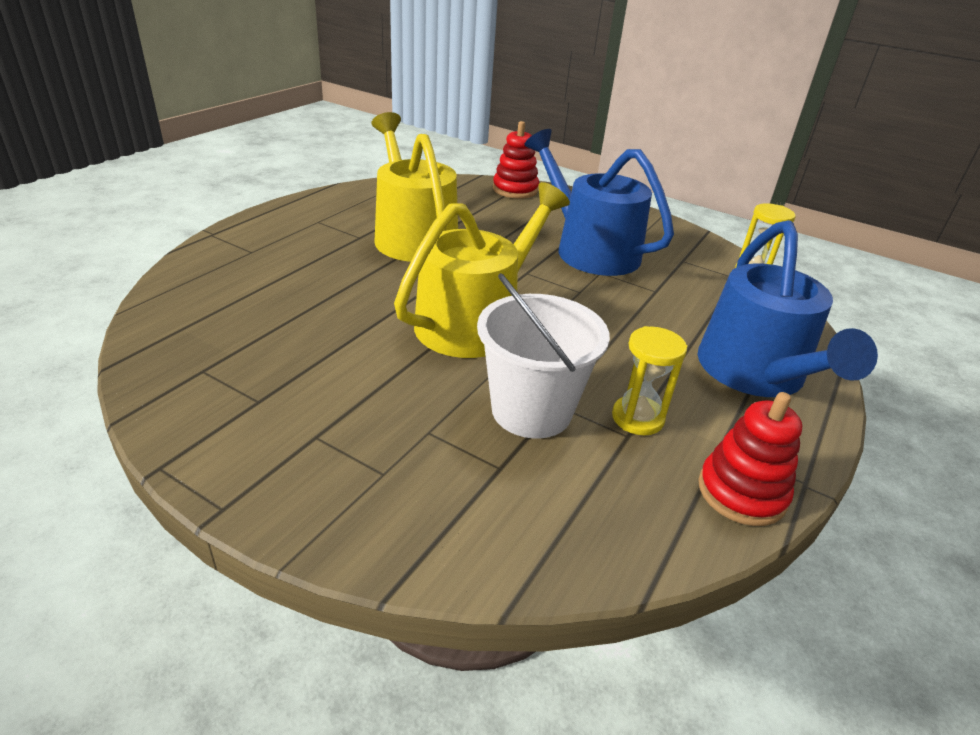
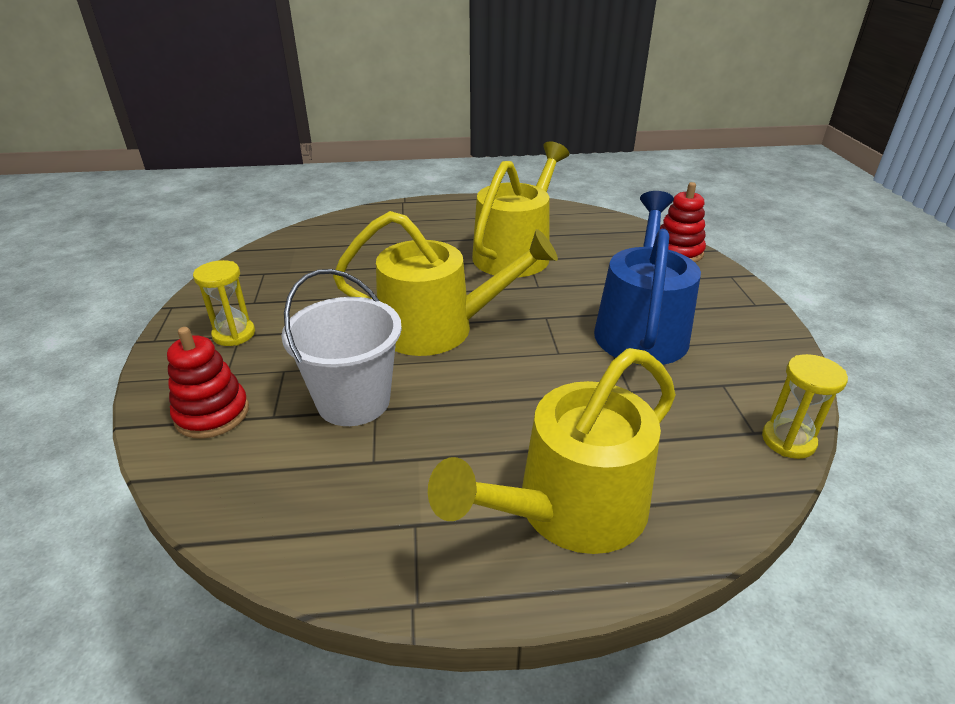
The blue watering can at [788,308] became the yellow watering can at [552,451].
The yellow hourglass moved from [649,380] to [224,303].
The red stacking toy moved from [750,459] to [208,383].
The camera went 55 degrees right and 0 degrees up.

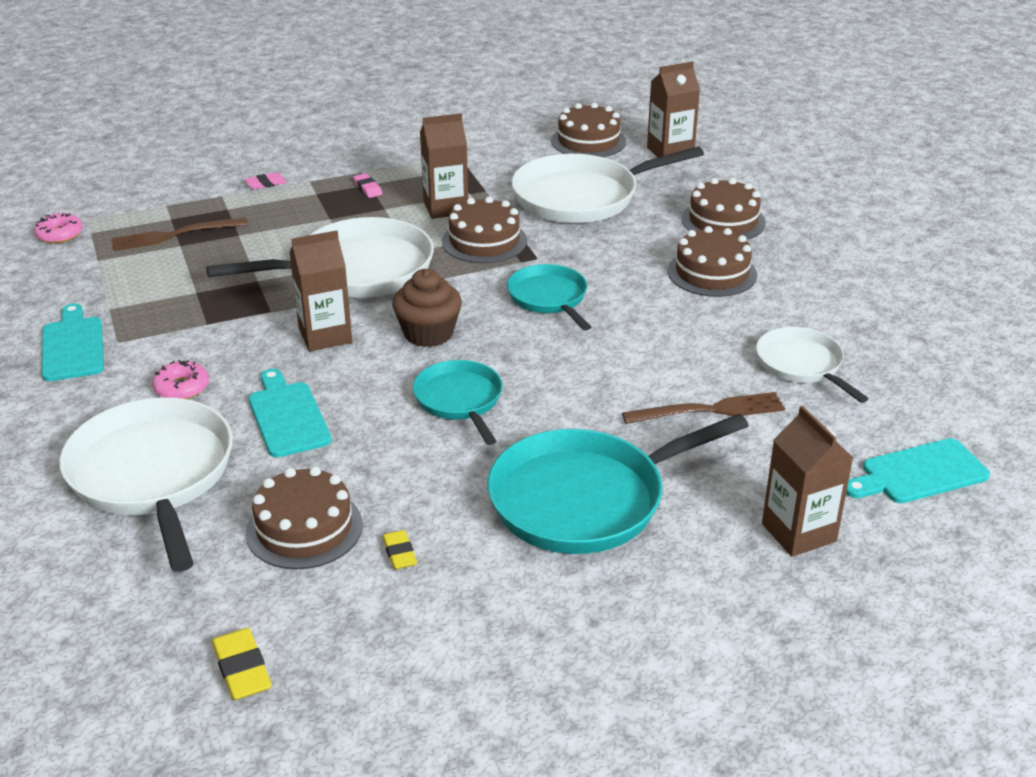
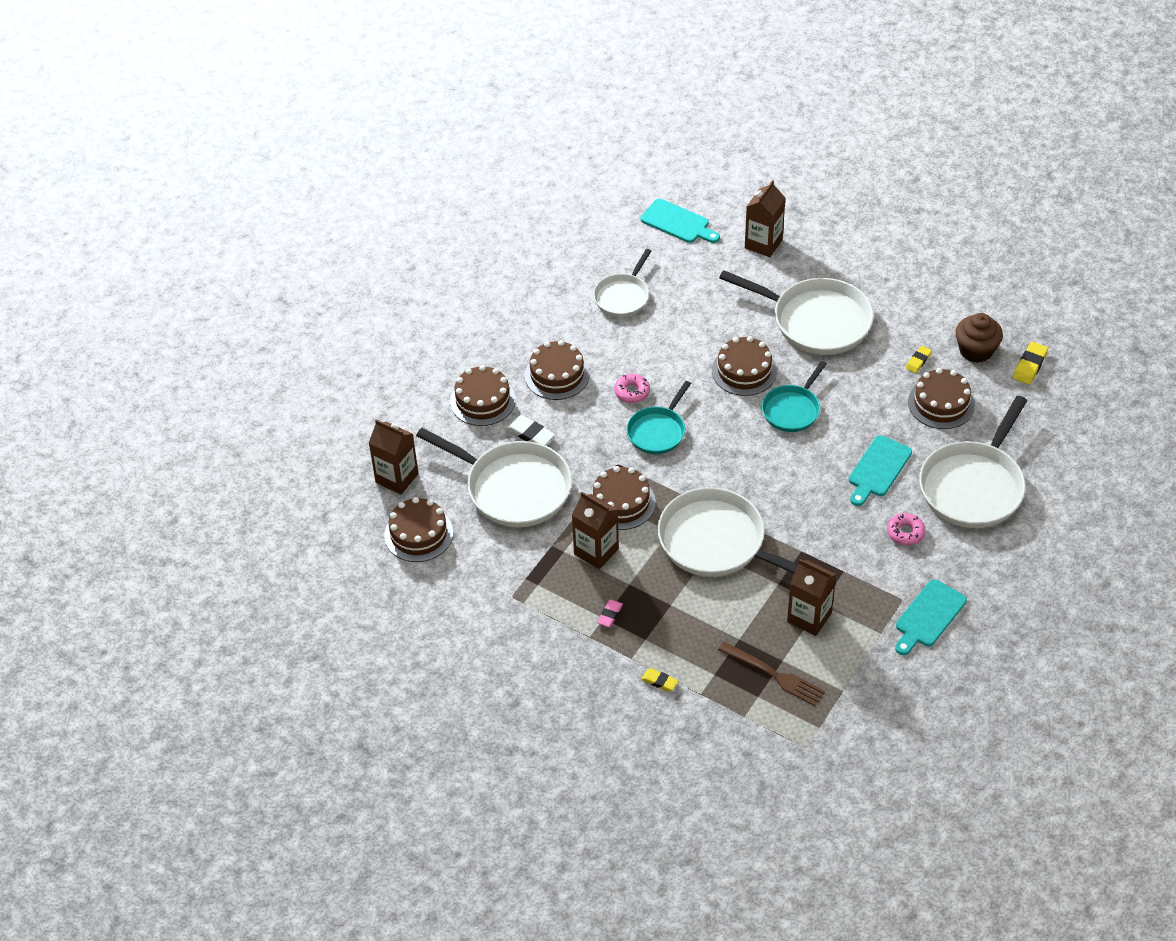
The pink eraser at [266,180] became the yellow eraser at [660,680].
The pink donut moved from [58,228] to [632,388].
The brown carton moved from [321,291] to [812,597].
The brown cupcake moved from [427,308] to [979,338].
The brown fork at [703,408] disappeared.
The turquoise pan at [618,484] became the white pan at [796,312].
The brown cake at [744,366] appeared.
The white eraser at [530,430] appeared.
The camera went 125 degrees left and 15 degrees up.

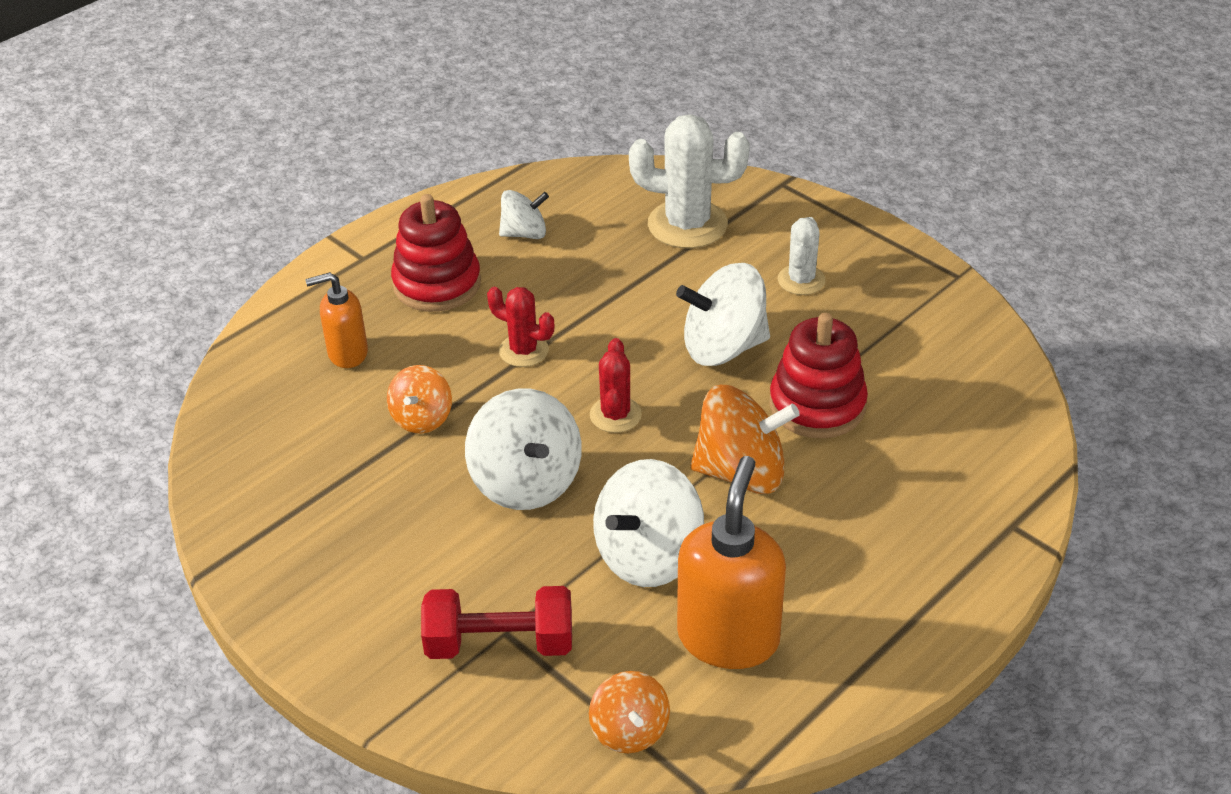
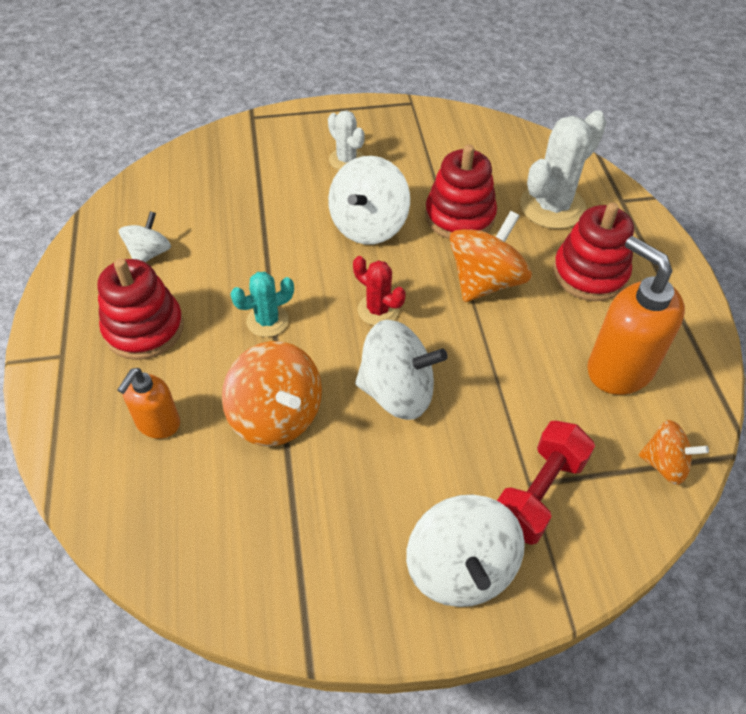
The white cactus moved from [689,181] to [563,169].
The red cactus at [521,327] became the turquoise cactus at [262,304].
The orange spinning top at [419,399] changed to 1.69 times the size.
The white spinning top moved from [648,523] to [465,551].
The red stacking toy at [593,251] appeared.
The camera went 55 degrees left and 10 degrees up.

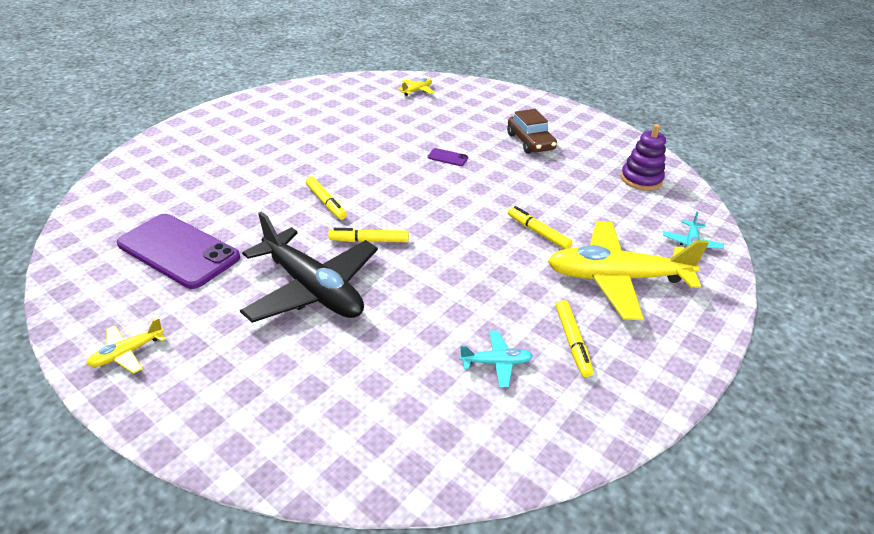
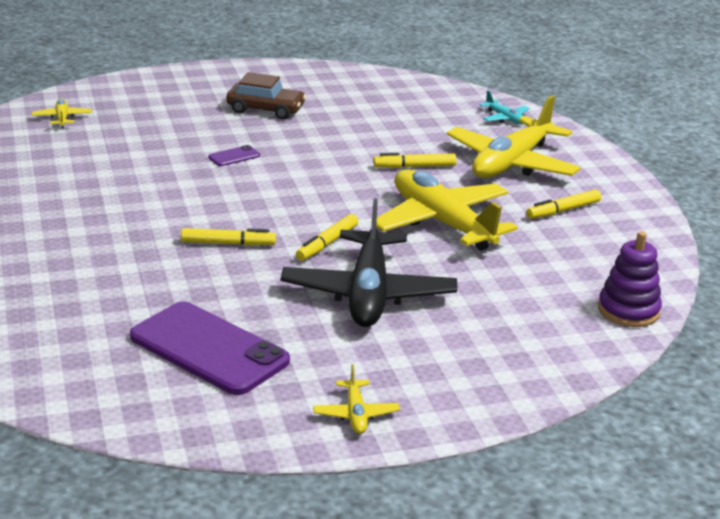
The purple stacking toy moved from [643,157] to [630,279].
The black plane at [309,267] turned 105 degrees clockwise.
The purple phone at [178,251] turned 60 degrees clockwise.
The yellow marker at [574,338] turned 120 degrees clockwise.
The turquoise plane at [496,359] disappeared.
The yellow plane at [447,210] appeared.
The camera went 55 degrees left and 10 degrees down.

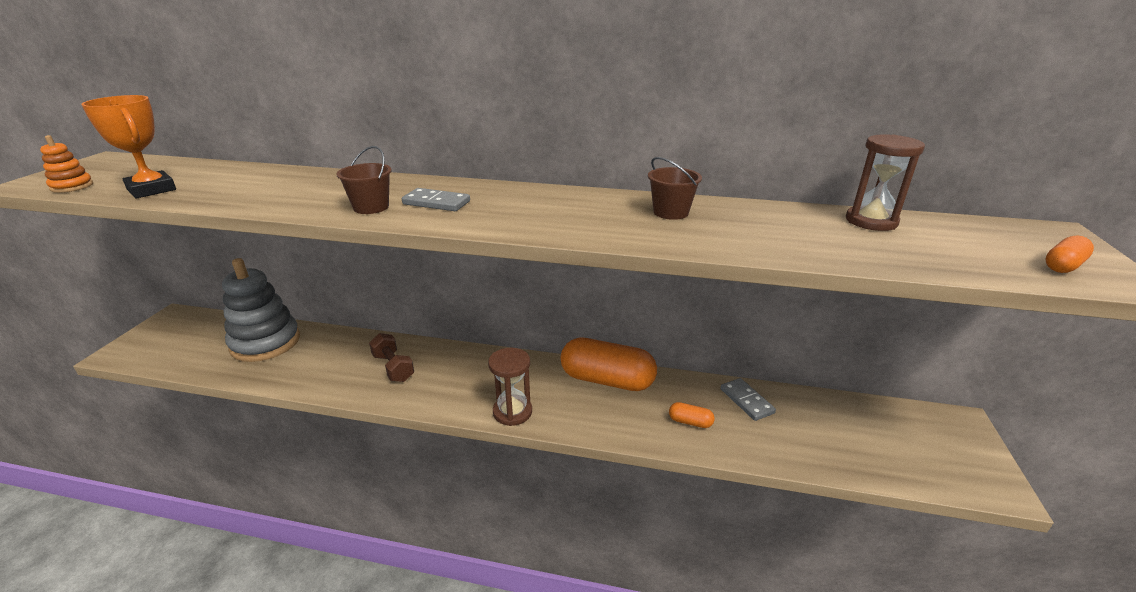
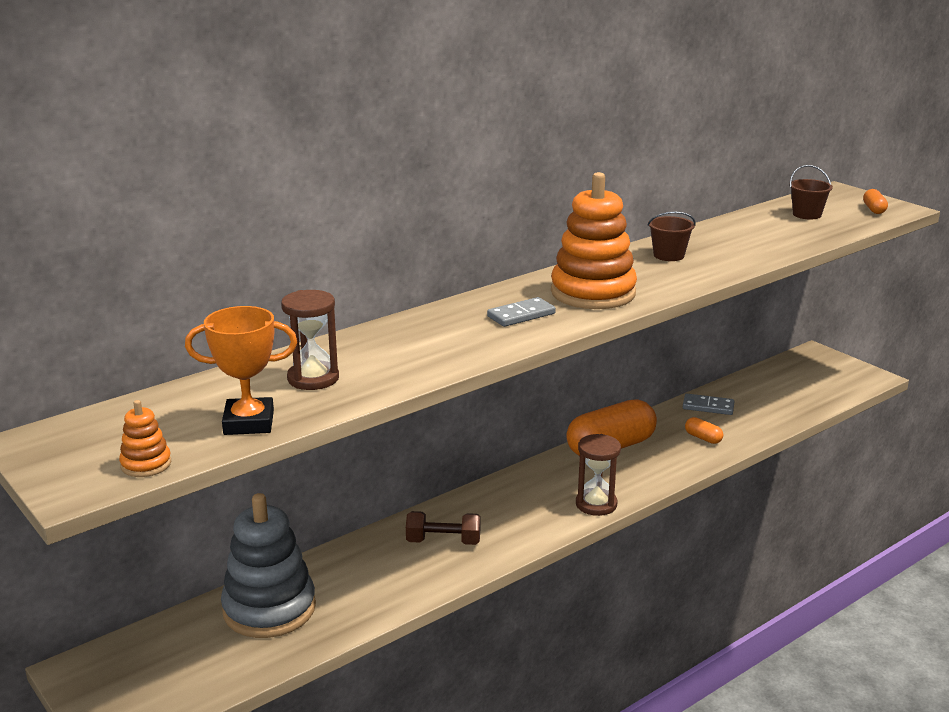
The brown hourglass moved from [885,182] to [310,340].
The brown bucket moved from [364,180] to [811,192].
The orange capsule at [692,415] turned 75 degrees clockwise.
The orange stacking toy at [594,240] appeared.
The camera went 50 degrees left and 5 degrees down.

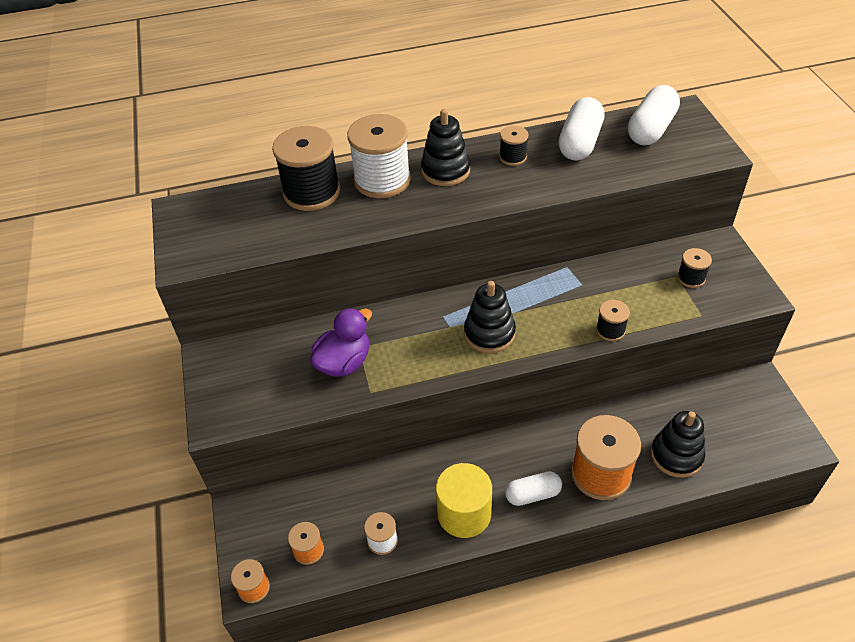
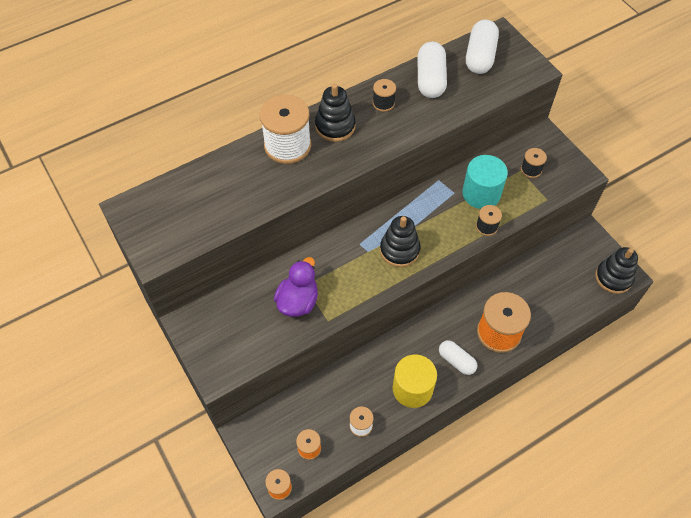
The black spool at [306,168] disappeared.
The black stacking toy moved from [678,444] to [616,270].
The white capsule at [533,489] turned 75 degrees clockwise.
The turquoise cylinder at [485,182] appeared.
The camera went 20 degrees left and 10 degrees up.

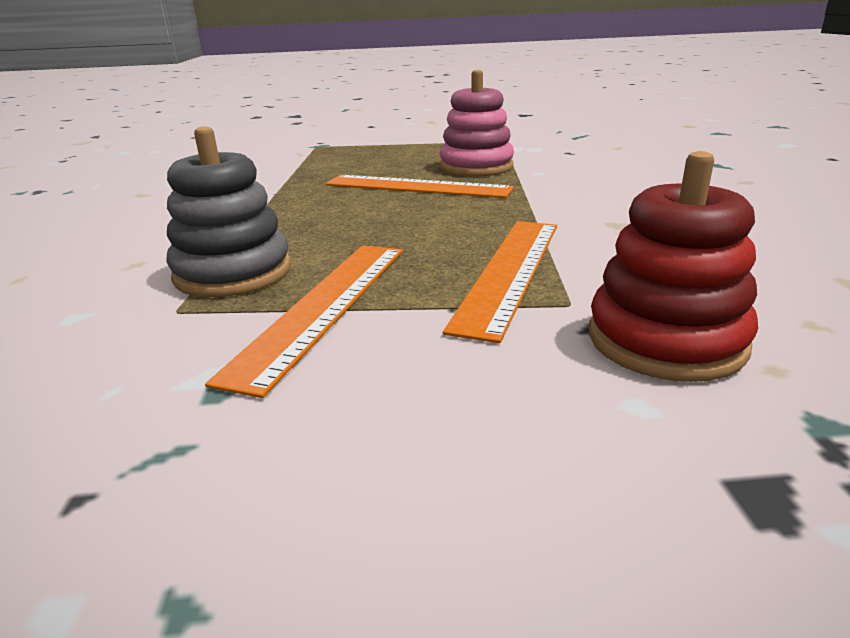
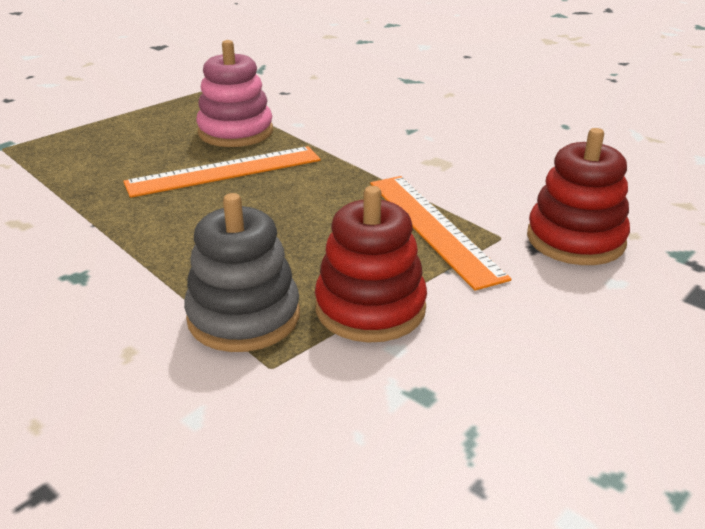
The orange ruler at [304,322] was replaced by the red stacking toy at [371,264].
The camera went 45 degrees left and 5 degrees up.

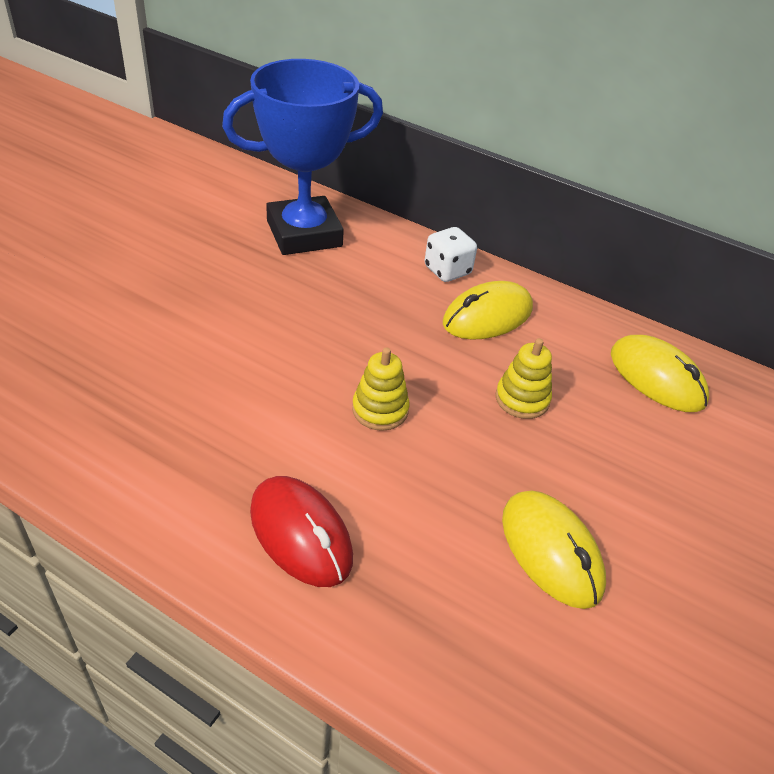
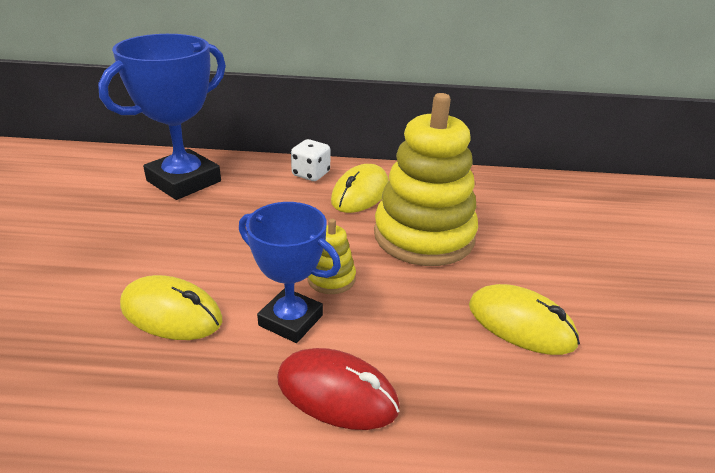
The yellow mouse moved from [660,373] to [171,307].
The yellow stacking toy at [523,378] changed to 2.33 times the size.
The blue trophy at [290,272] appeared.
The camera went 25 degrees left and 10 degrees down.

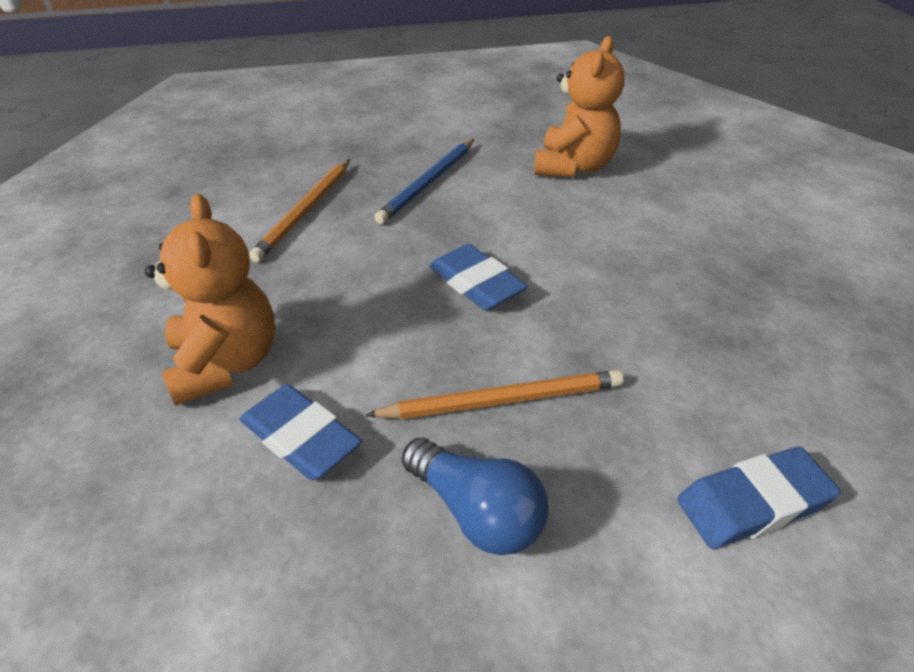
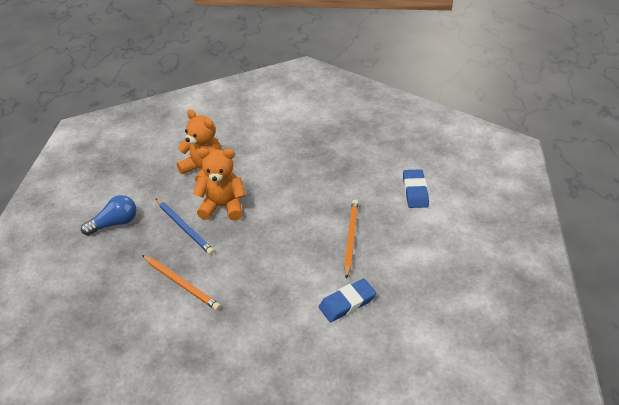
The orange teddy bear moved from [210,300] to [219,184].
The blue eraser at [478,277] disappeared.
The blue light bulb moved from [475,496] to [109,215].
The camera went 70 degrees left and 0 degrees up.

